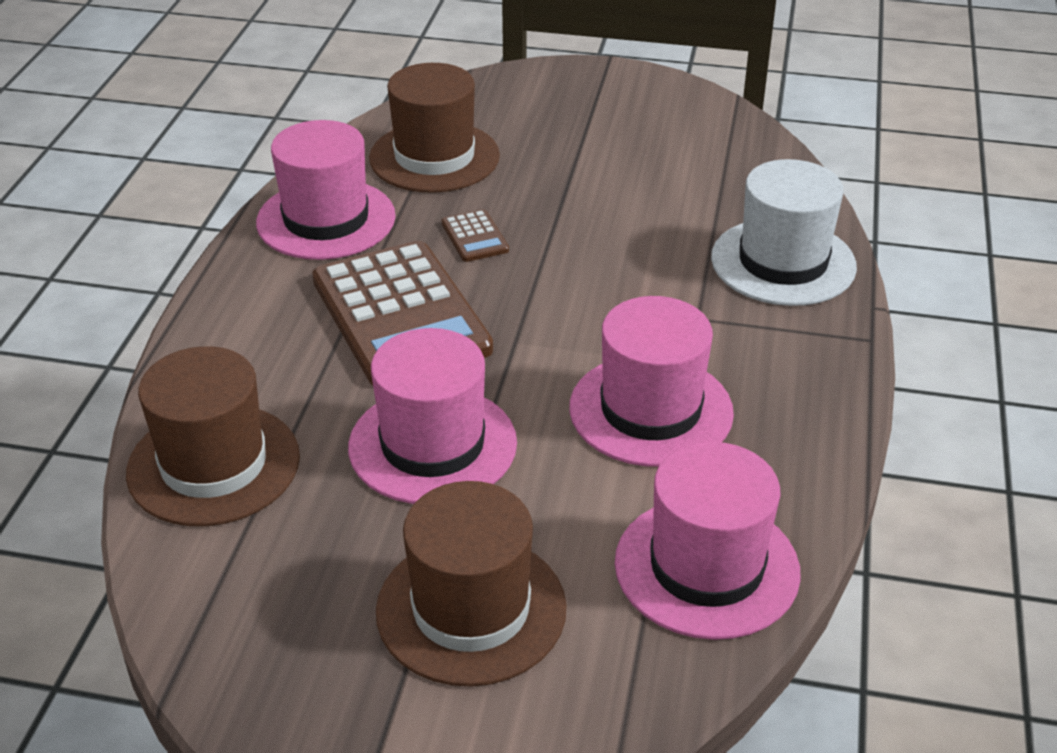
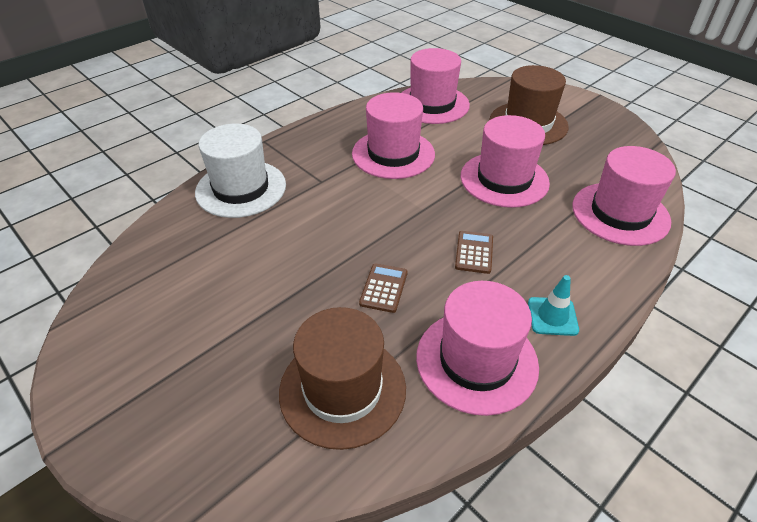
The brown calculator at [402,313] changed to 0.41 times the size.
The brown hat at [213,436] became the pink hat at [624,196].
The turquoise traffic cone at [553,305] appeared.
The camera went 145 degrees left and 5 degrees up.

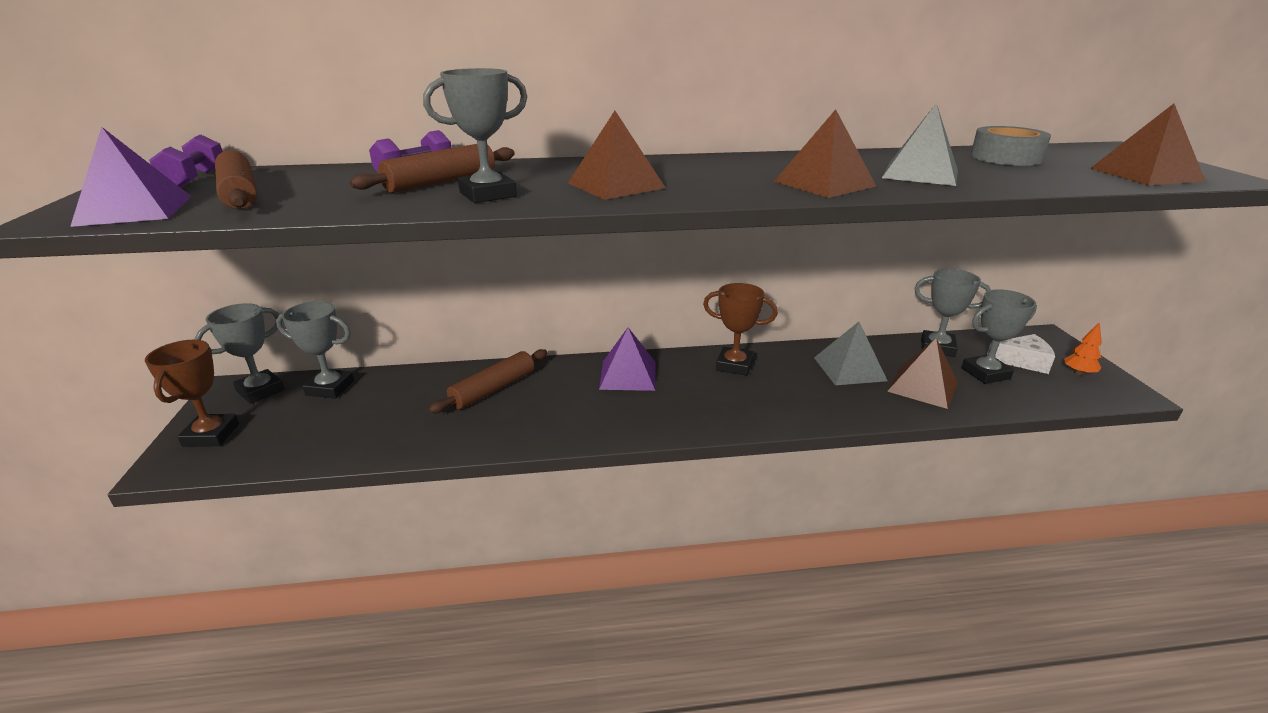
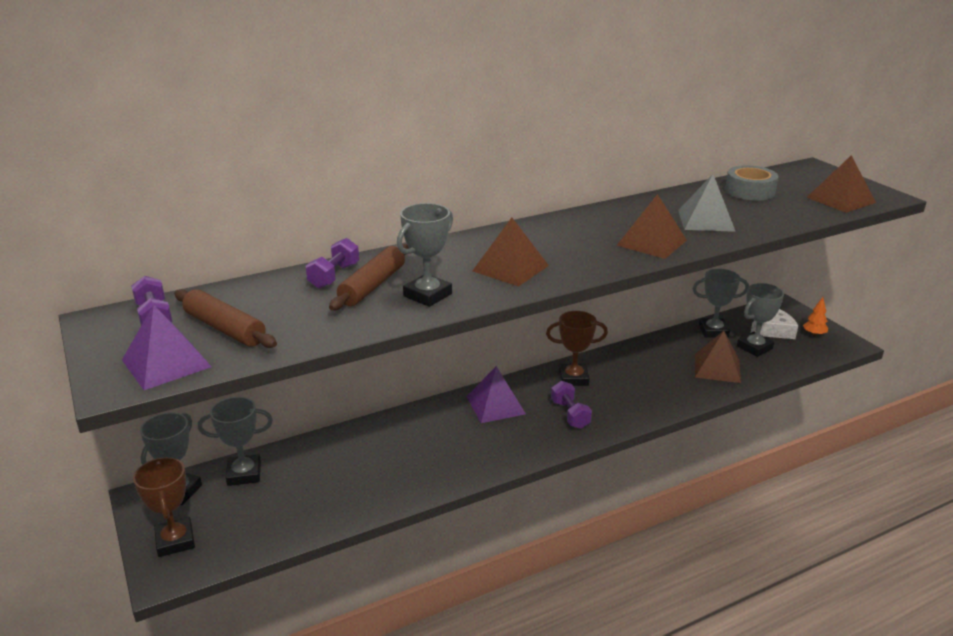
The grey pyramid at [850,353] disappeared.
The brown rolling pin at [487,381] disappeared.
The purple dumbbell at [571,405] appeared.
The camera went 20 degrees left and 0 degrees up.

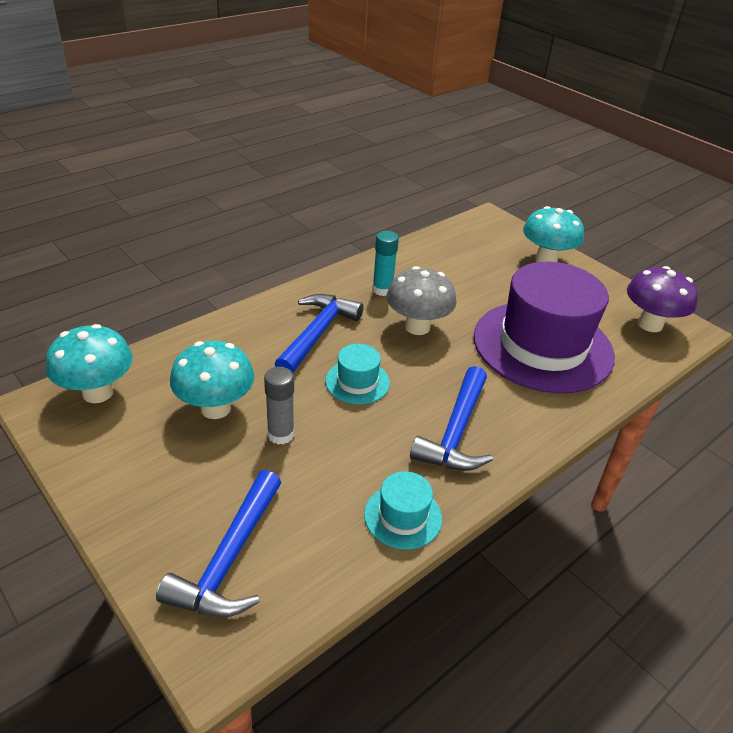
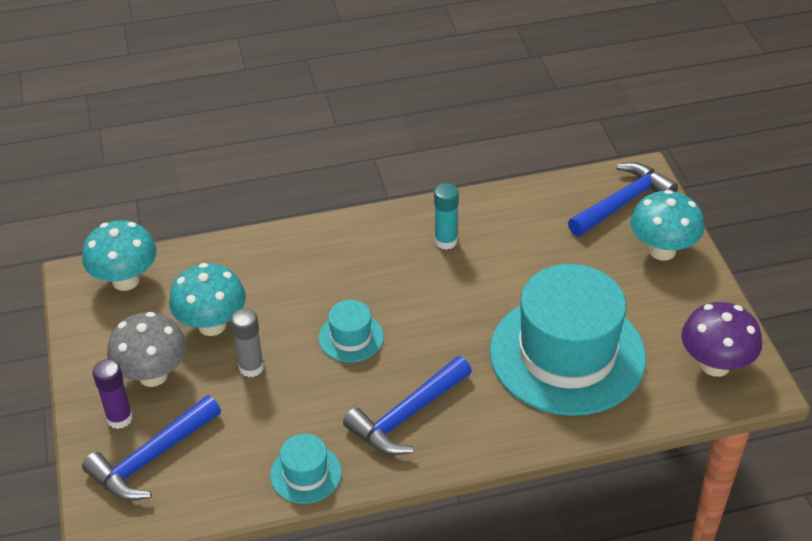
The purple hat at [544,327] became the turquoise hat at [568,340].
The grey mushroom moved from [421,300] to [147,349].
The blue hammer moved from [319,333] to [623,199].
The purple glue stick at [112,394] appeared.
The camera went 30 degrees right and 5 degrees up.

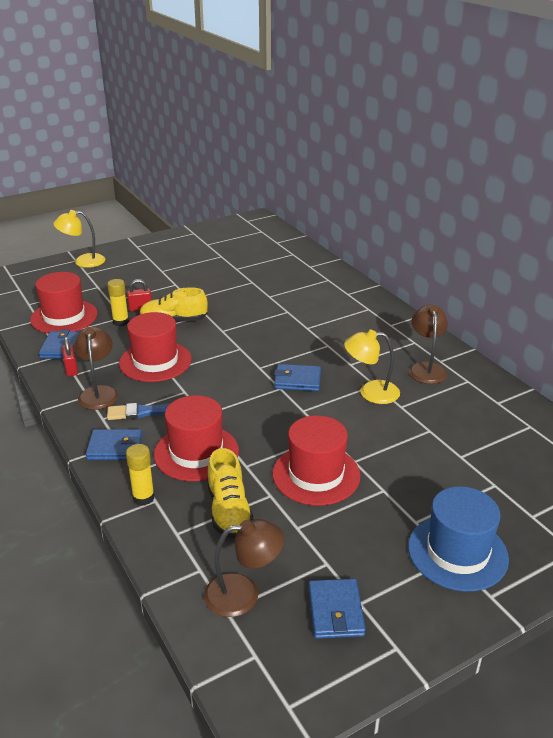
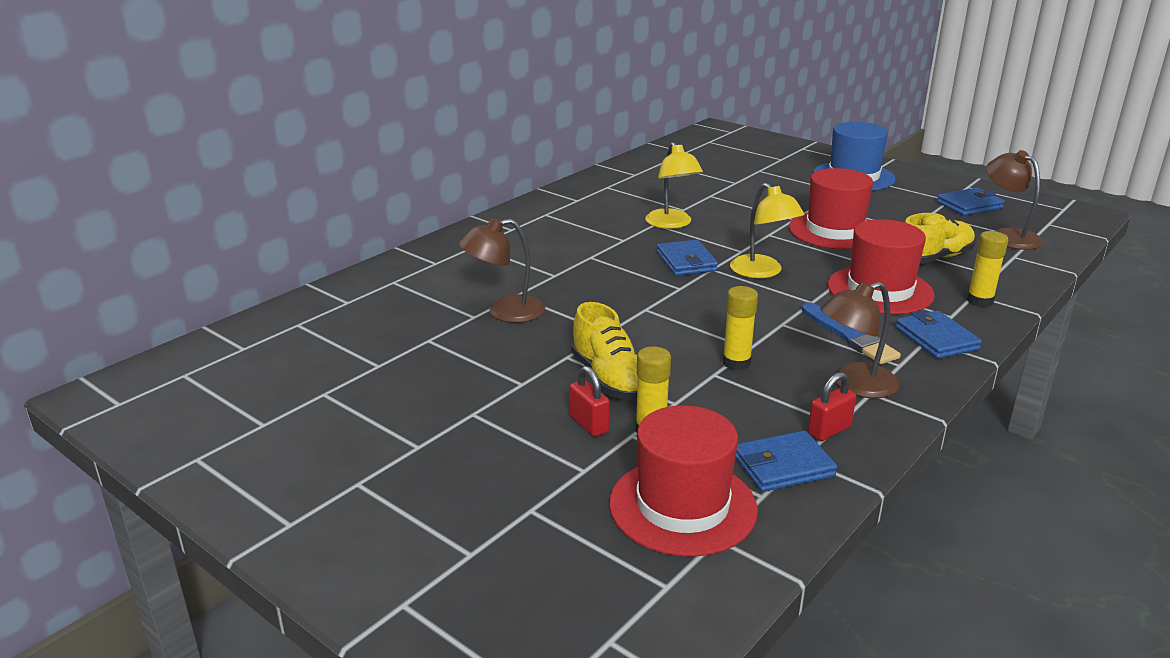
The yellow lamp moved from [79,239] to [767,230].
The brown lamp moved from [428,344] to [502,270].
The red hat at [155,347] was replaced by the yellow glue stick at [740,328].
The camera went 110 degrees left and 5 degrees down.

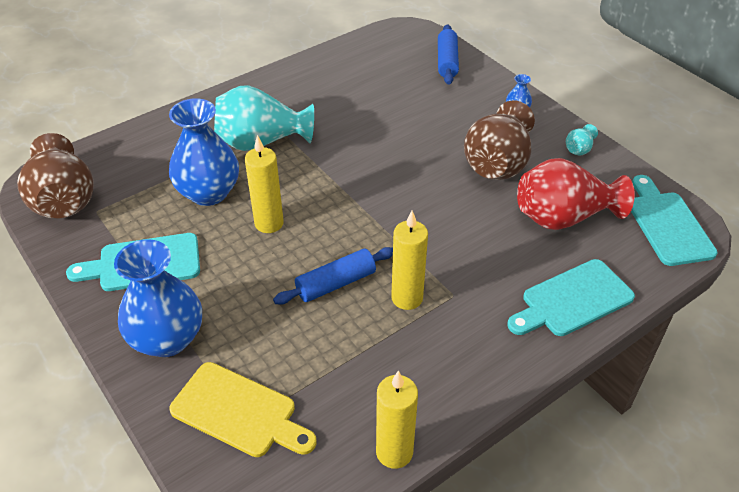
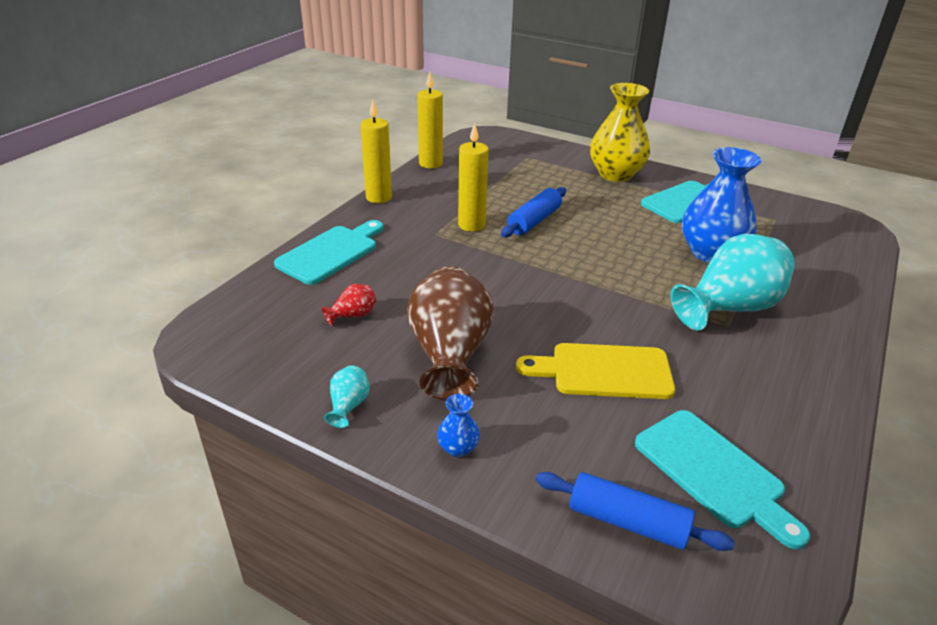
The blue rolling pin at [448,54] turned 45 degrees counterclockwise.
The brown vase at [55,176] disappeared.
The yellow candle moved from [264,184] to [376,151].
The red vase at [576,194] changed to 0.42 times the size.
The turquoise cutting board moved from [674,220] to [722,479].
The blue vase at [158,298] became the yellow vase at [620,132].
The yellow cutting board moved from [243,409] to [595,371].
The camera went 155 degrees right and 10 degrees down.

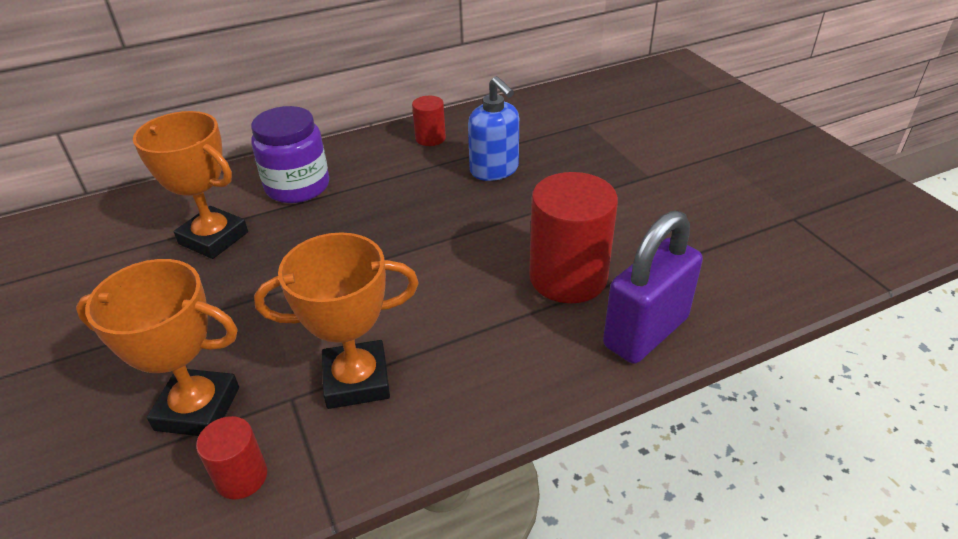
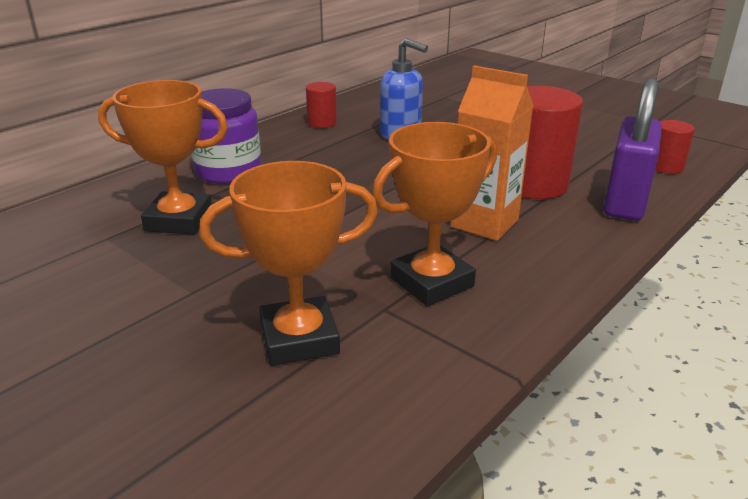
The red cylinder moved from [231,457] to [675,147].
The orange carton at [492,153] appeared.
The camera went 25 degrees left and 10 degrees down.

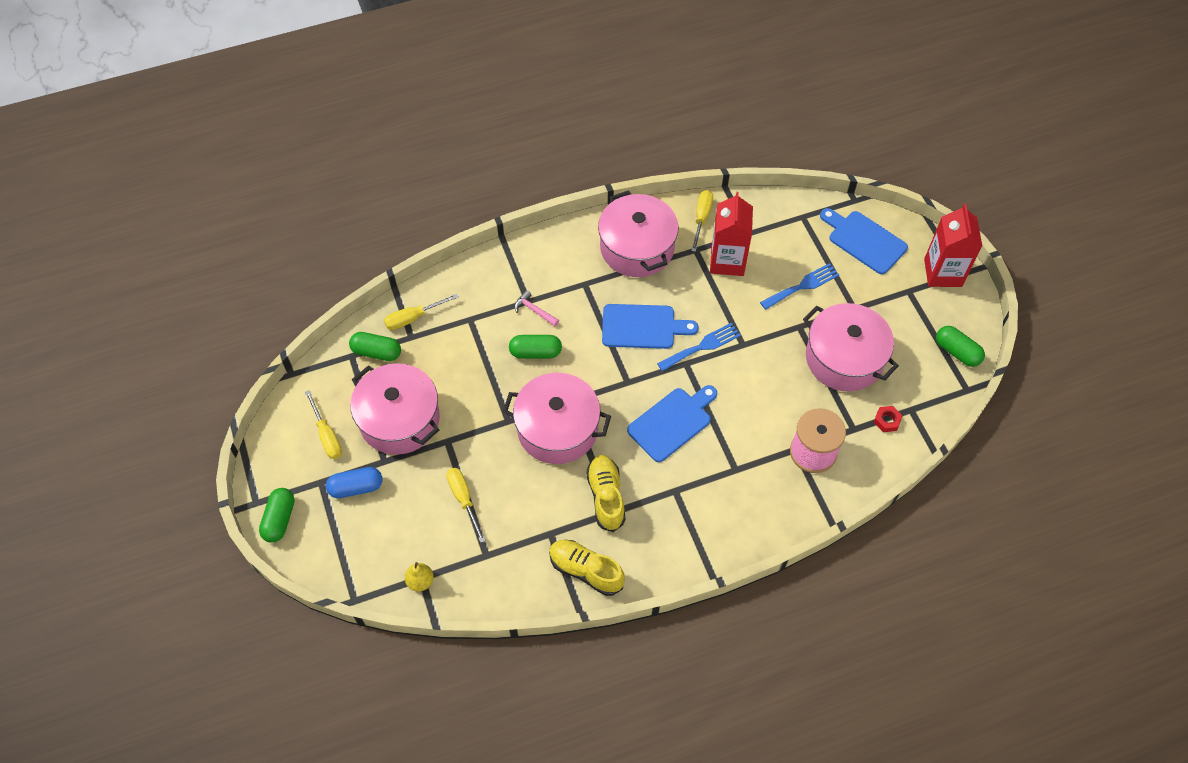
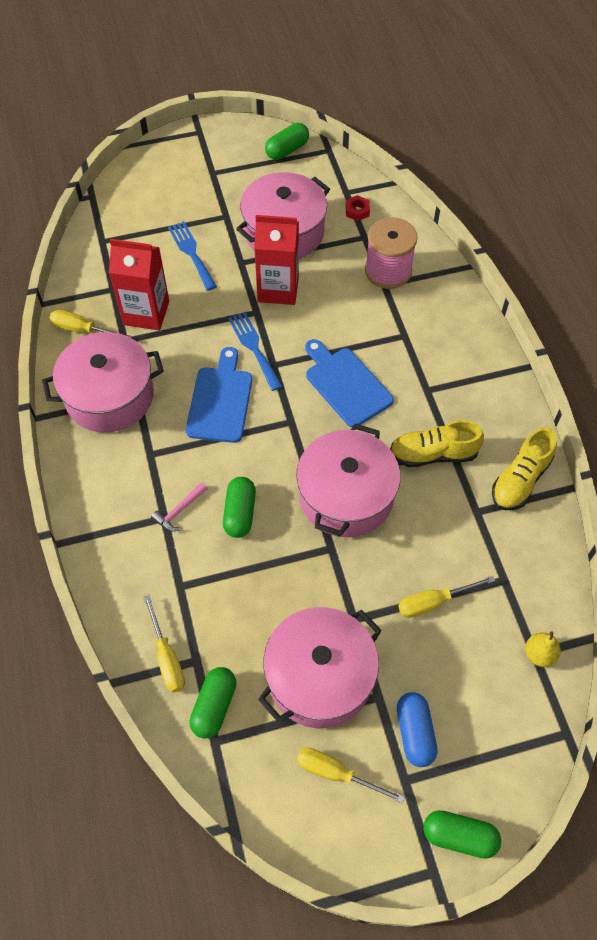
The red carton moved from [953,245] to [276,260].
The blue cutting board at [864,241] disappeared.
The yellow screwdriver at [323,424] turned 135 degrees counterclockwise.
The camera went 85 degrees left and 0 degrees up.

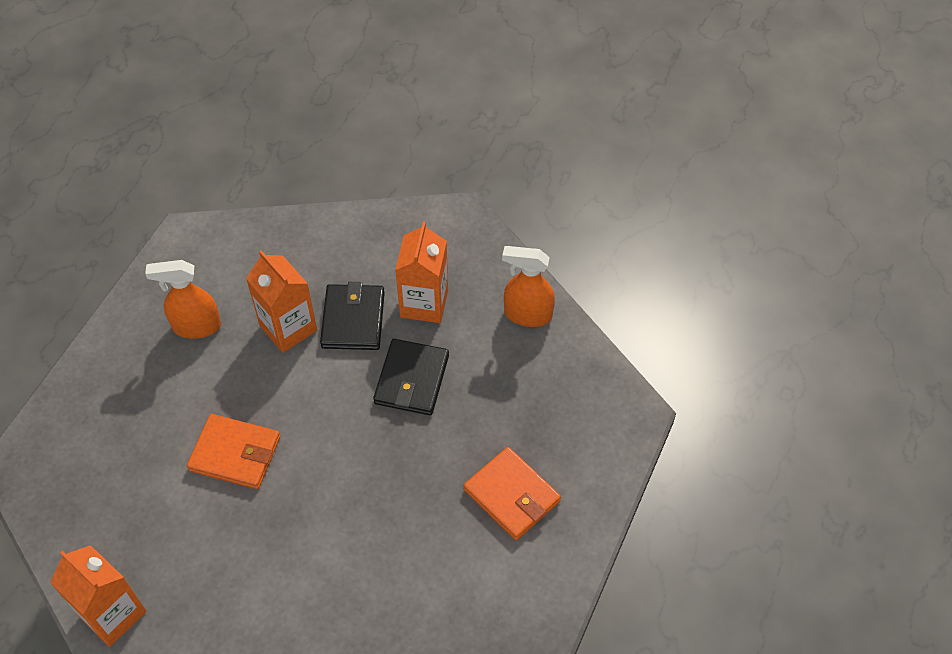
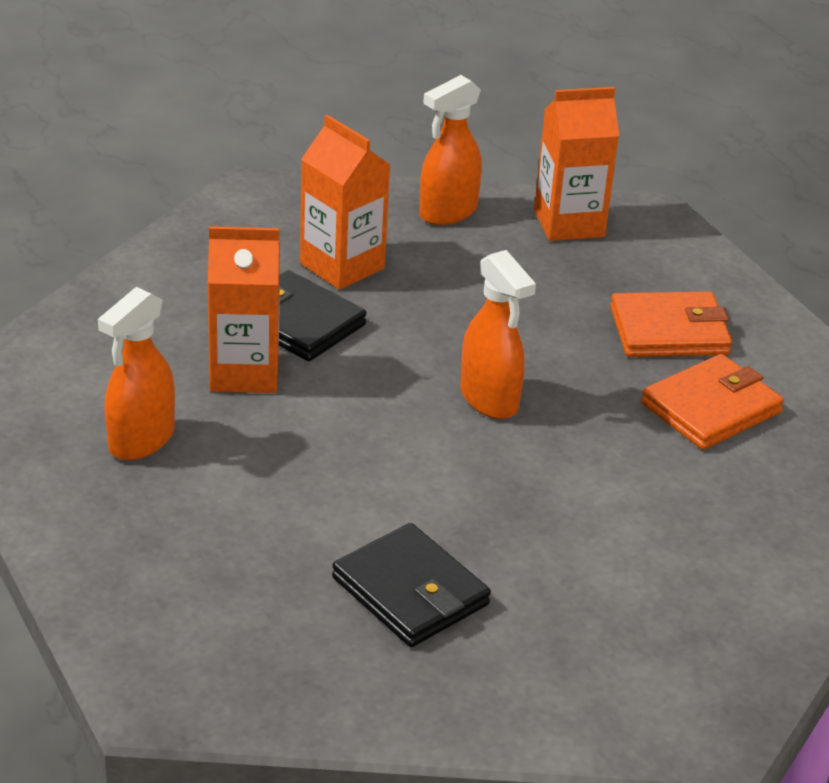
The black wallet moved from [411,377] to [411,585].
The orange wallet moved from [233,451] to [712,402].
The orange carton moved from [98,596] to [576,164].
The orange spray bottle at [498,334] appeared.
The camera went 55 degrees left and 20 degrees down.

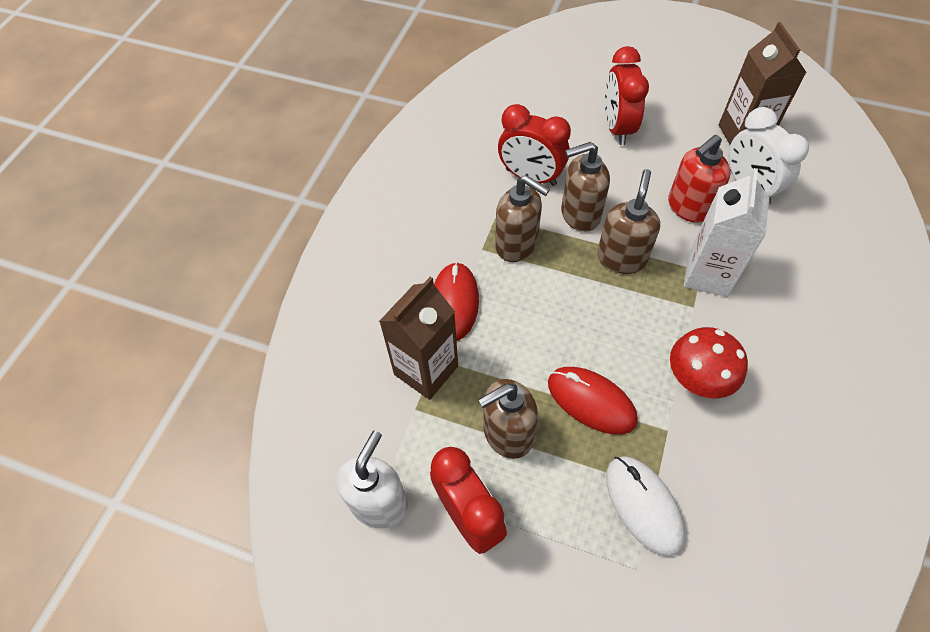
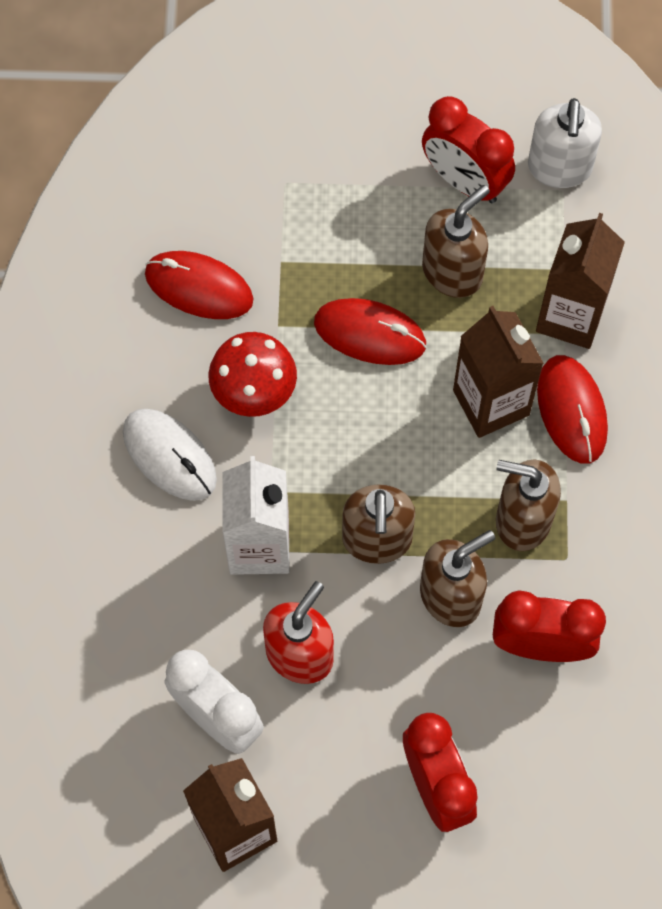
The white mouse moved from [645,506] to [170,455].
The red mouse at [199,285] appeared.
The brown carton at [498,372] appeared.
The camera went 160 degrees right and 10 degrees up.

